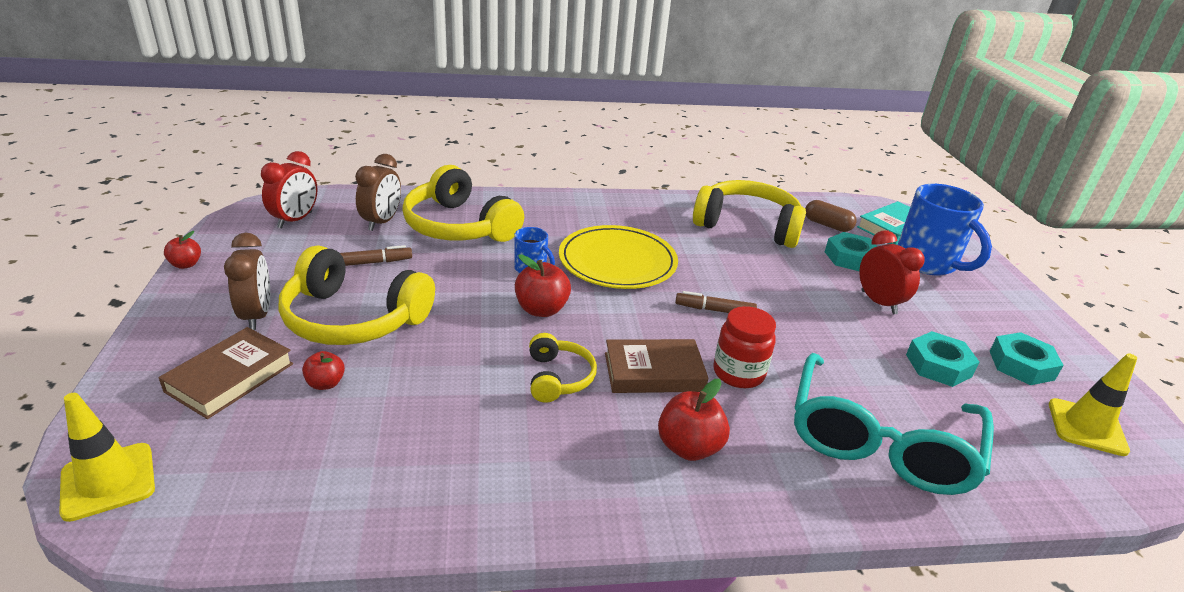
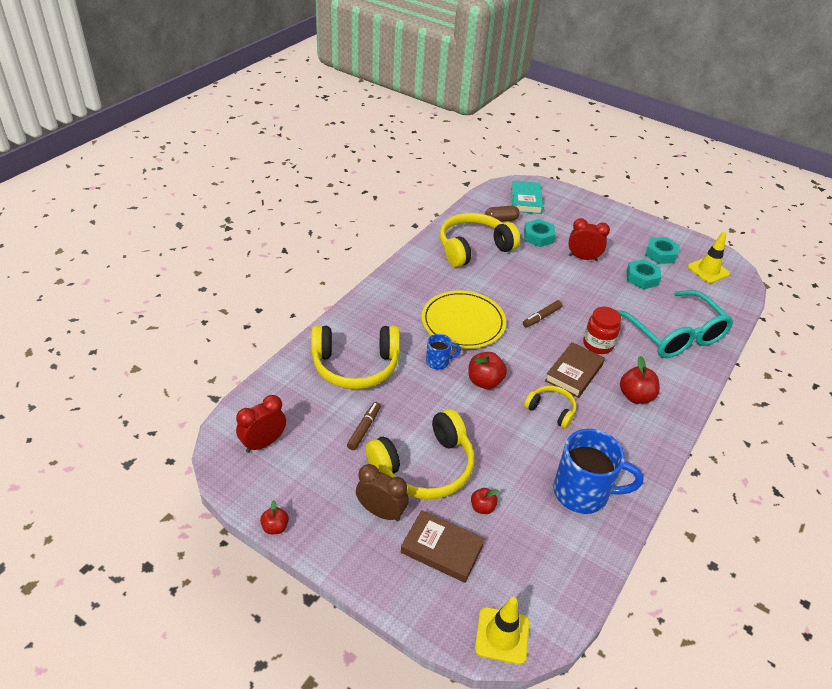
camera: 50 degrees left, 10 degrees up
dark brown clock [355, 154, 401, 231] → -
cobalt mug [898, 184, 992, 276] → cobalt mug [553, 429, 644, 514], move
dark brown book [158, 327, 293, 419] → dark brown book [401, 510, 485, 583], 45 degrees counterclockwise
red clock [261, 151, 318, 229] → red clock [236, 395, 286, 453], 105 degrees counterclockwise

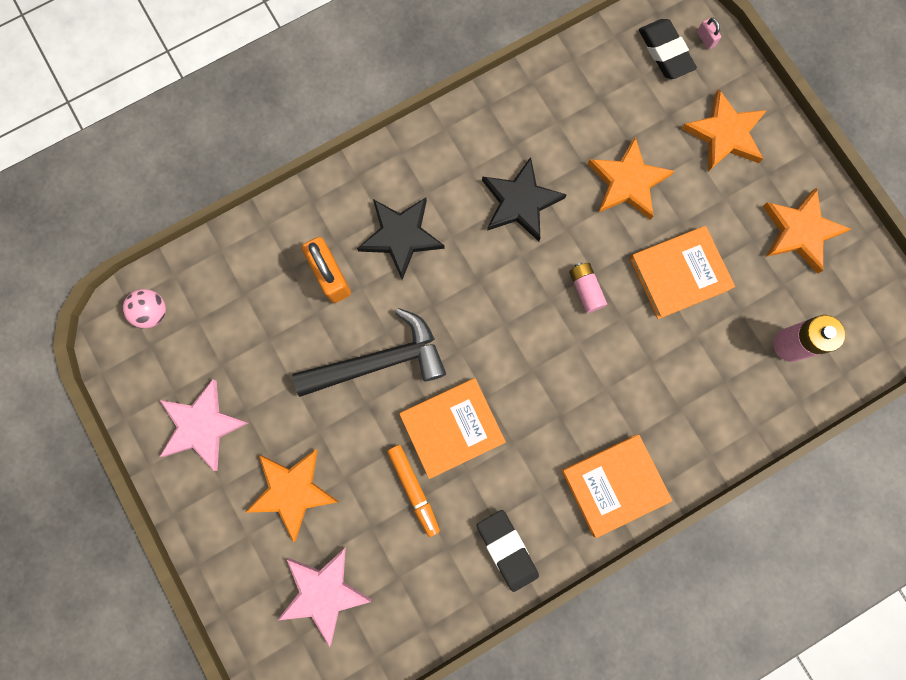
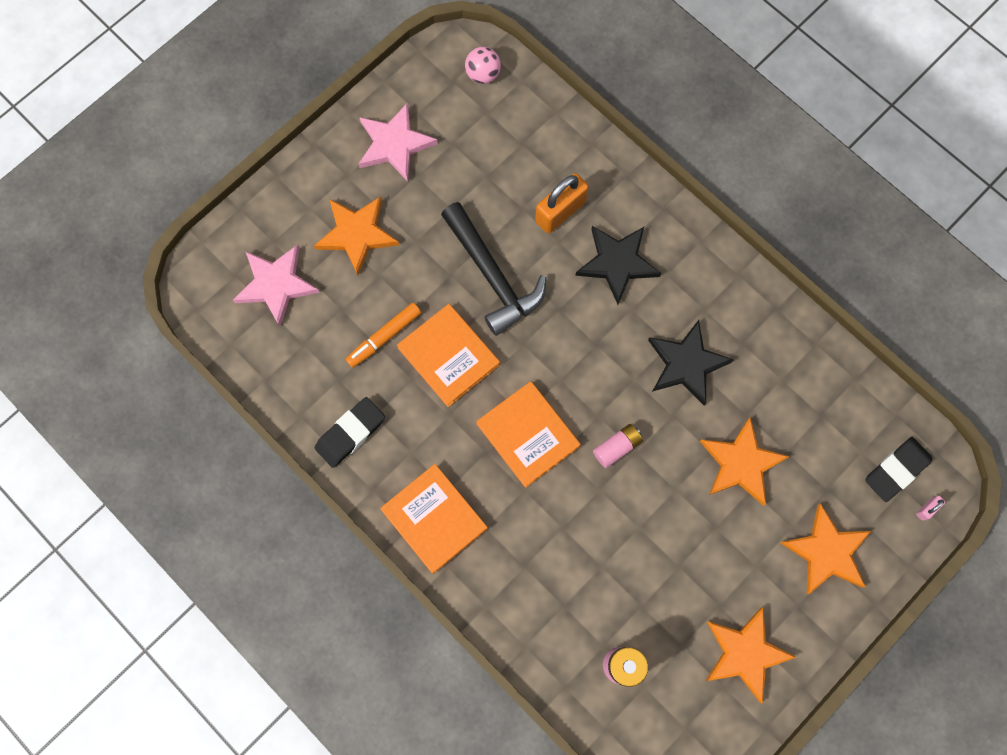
camera: 75 degrees right, 5 degrees down
orange-coloured book [630, 226, 735, 319] → orange-coloured book [476, 381, 581, 488], move

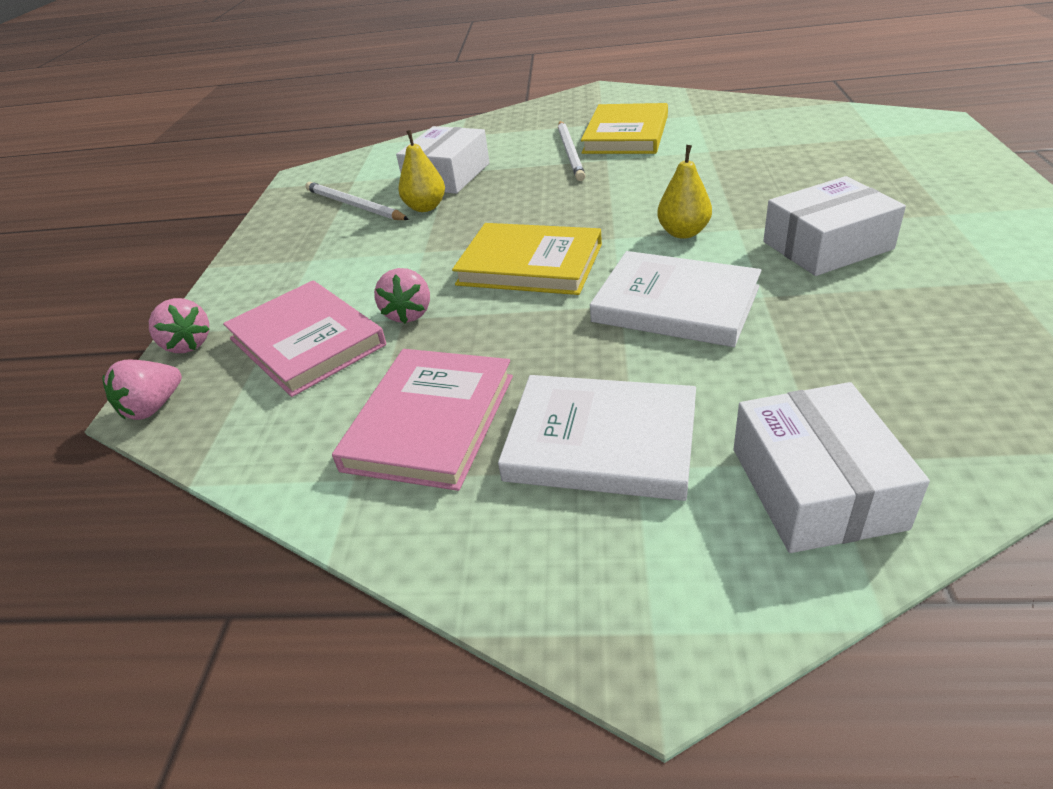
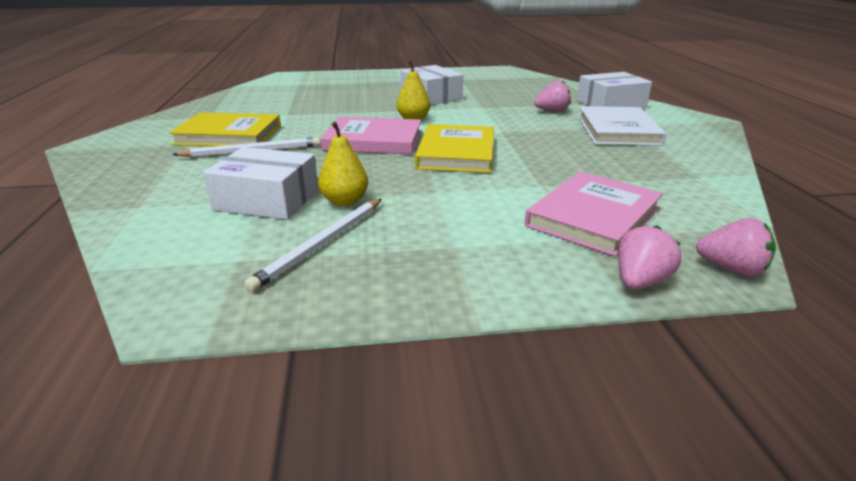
camera: 105 degrees left, 10 degrees down
pure white book [590, 251, 761, 347] → -
pink book [332, 349, 513, 491] → pink book [321, 117, 421, 154], move
pink toy strawberry [374, 268, 430, 323] → pink toy strawberry [535, 81, 571, 112], move

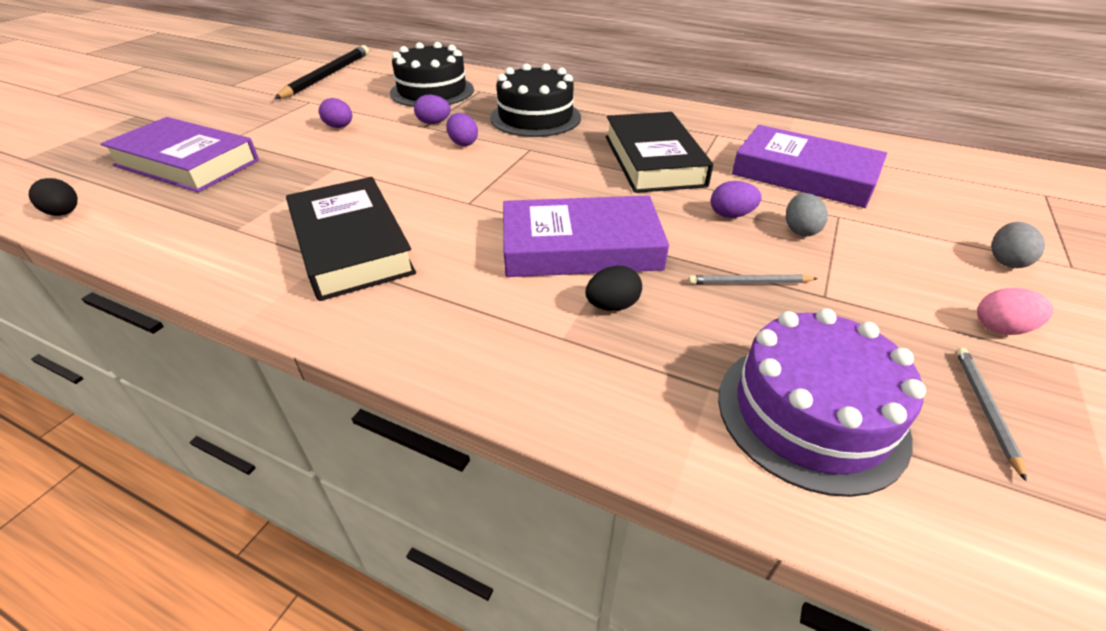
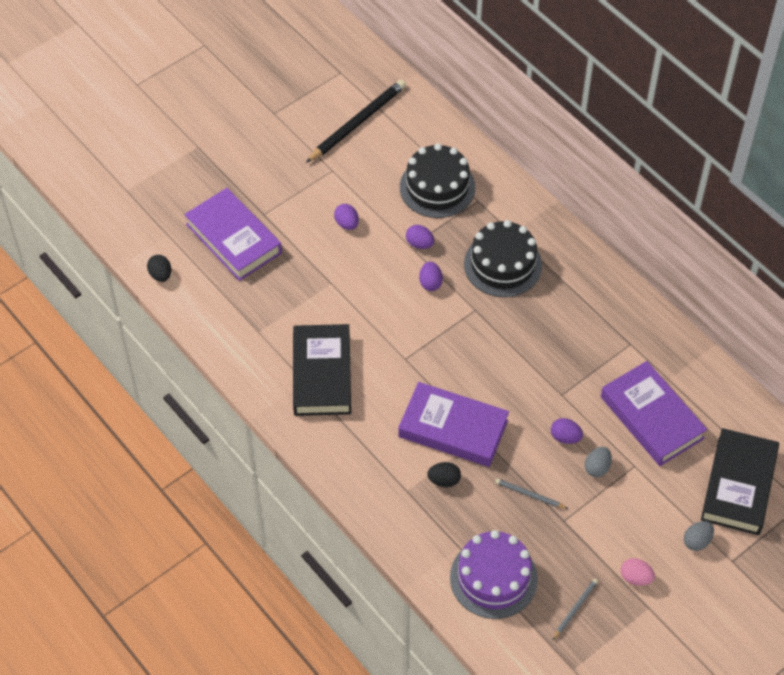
camera: 25 degrees right, 15 degrees up
black book [605, 112, 713, 193] → black book [701, 428, 779, 535], move

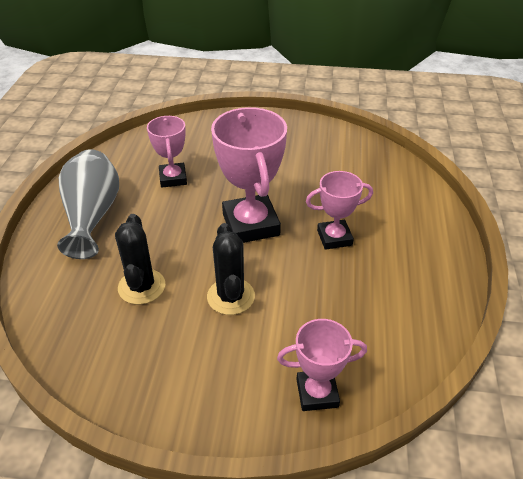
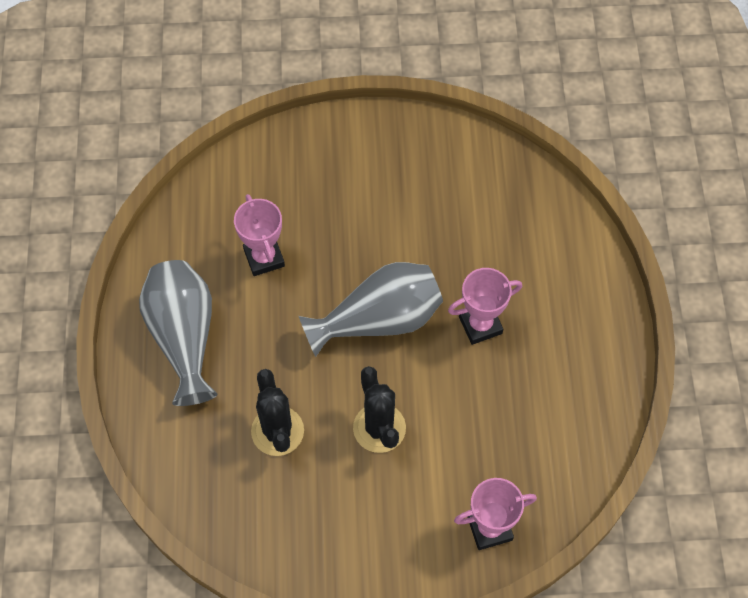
camera: 10 degrees left, 20 degrees up
pink award cup [211, 107, 287, 243] → gray vase [299, 262, 443, 357]

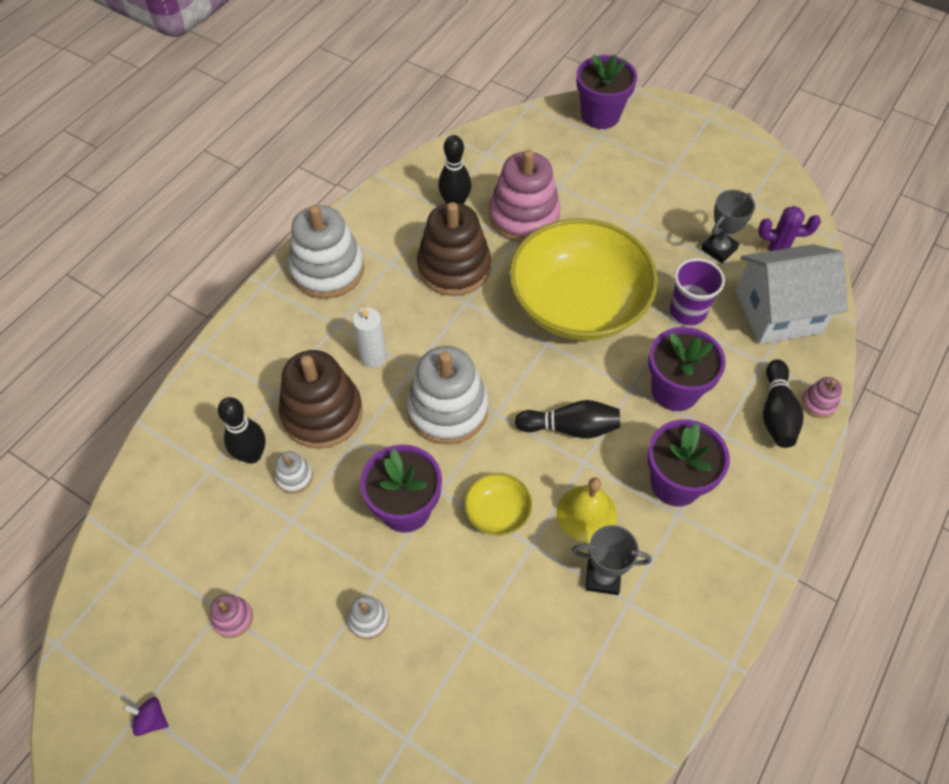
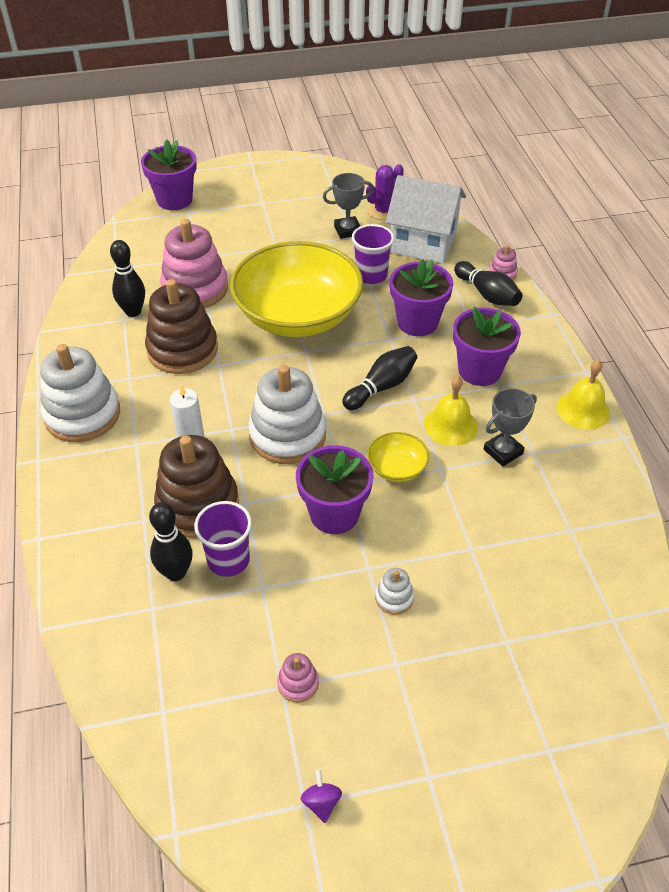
camera: 45 degrees left, 10 degrees down
- → bright yellow hand bell [557, 360, 610, 430]
pure white stacking rings [275, 451, 313, 494] → violet tumbler [194, 501, 252, 577]
violet whirligig [123, 697, 168, 736] → violet whirligig [301, 769, 342, 823], 105 degrees clockwise
gray award cup [701, 190, 755, 263] → gray award cup [323, 173, 374, 239], 75 degrees clockwise
pure white cottage [736, 244, 848, 344] → pure white cottage [386, 175, 466, 263], 75 degrees clockwise

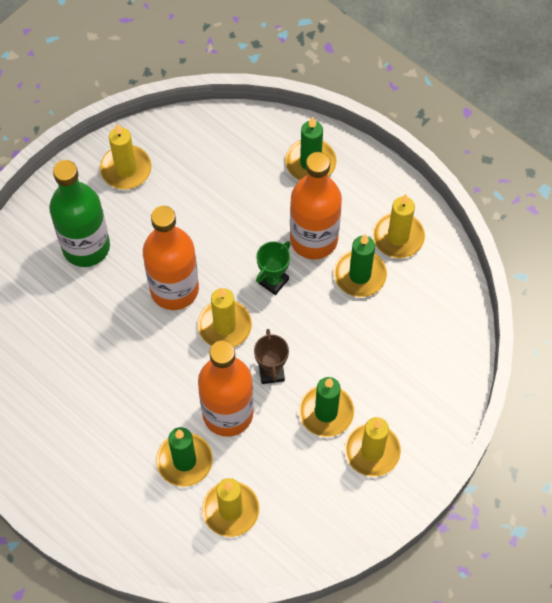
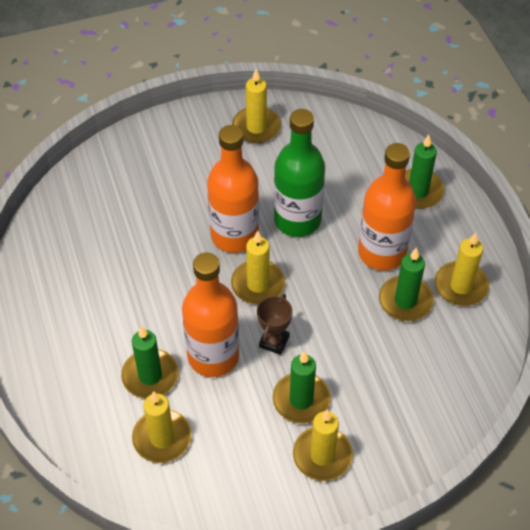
camera: 30 degrees right, 10 degrees down
emerald award cup [256, 241, 290, 295] → -
emerald flask [49, 160, 110, 267] → emerald flask [274, 109, 325, 237], move

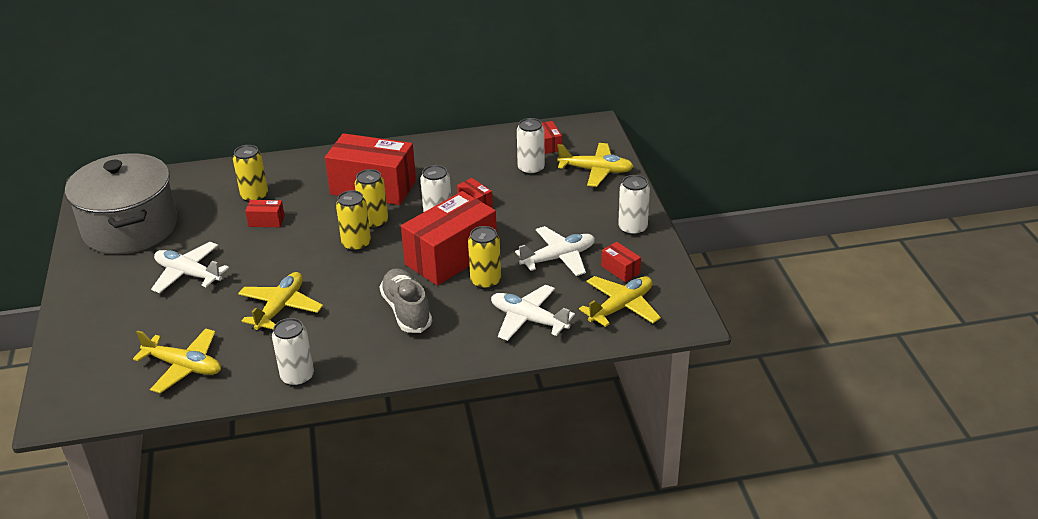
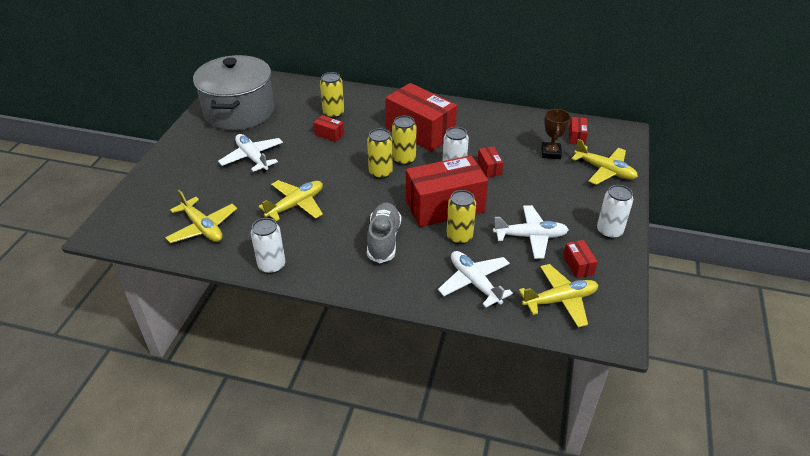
camera: 25 degrees right, 5 degrees up
pure white soda can [517, 118, 545, 175] → dark brown award cup [542, 109, 571, 159]

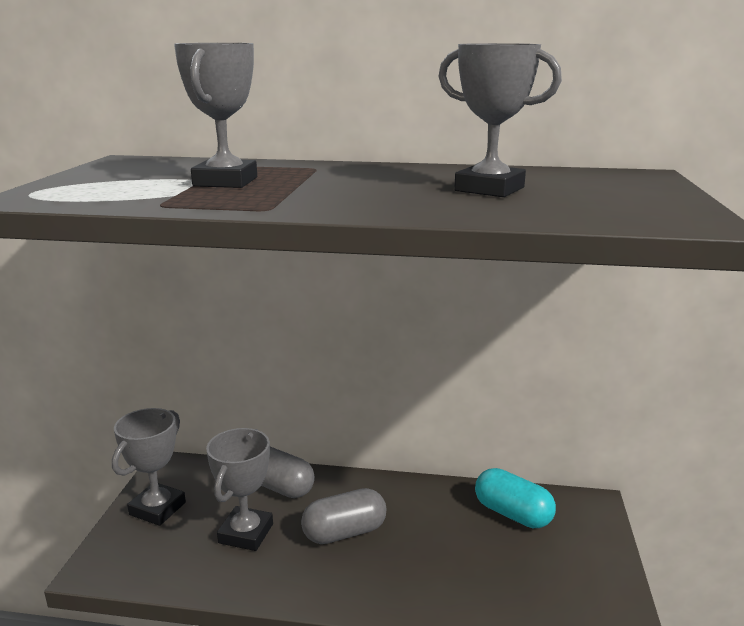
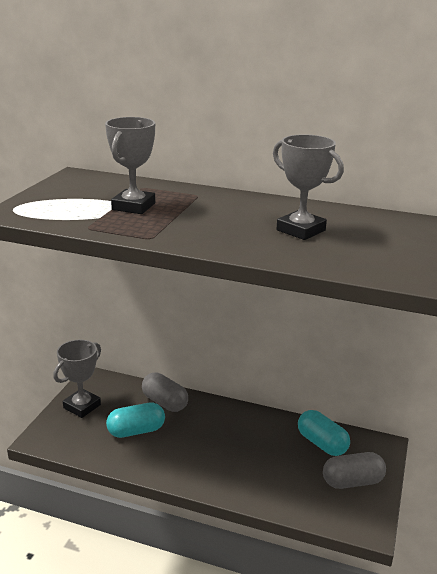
camera: 10 degrees right, 5 degrees up
gray capsule [301, 488, 386, 544] → gray capsule [323, 452, 386, 489], move
gray award cup [206, 428, 273, 551] → aqua capsule [106, 402, 165, 438]

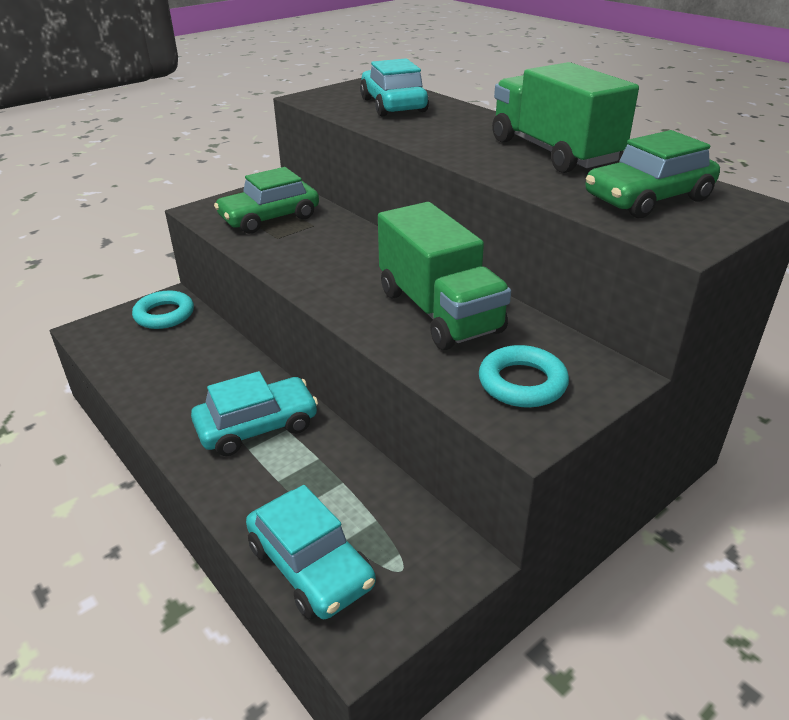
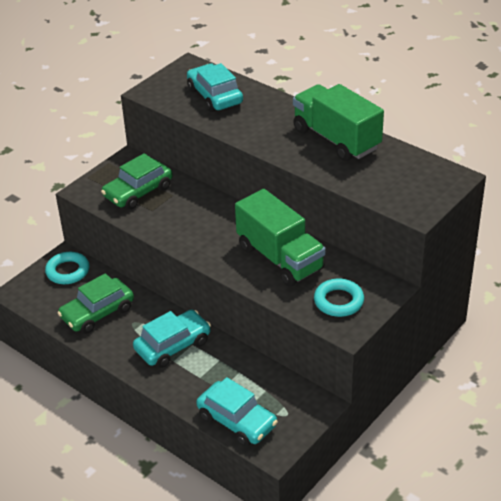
camera: 10 degrees left, 5 degrees up
emerald car [585, 130, 720, 218] → emerald car [58, 273, 134, 334], move

